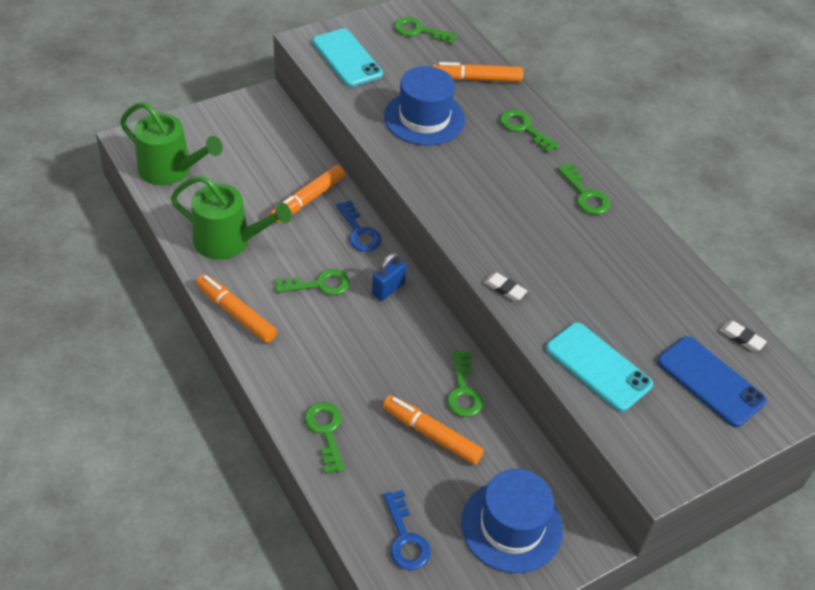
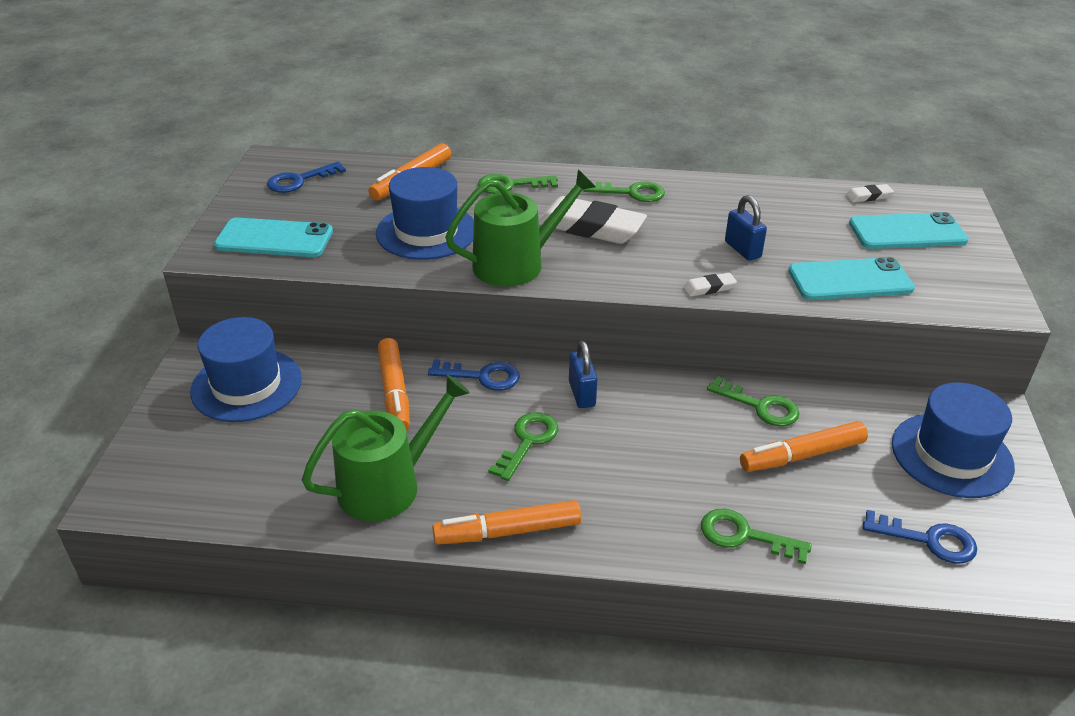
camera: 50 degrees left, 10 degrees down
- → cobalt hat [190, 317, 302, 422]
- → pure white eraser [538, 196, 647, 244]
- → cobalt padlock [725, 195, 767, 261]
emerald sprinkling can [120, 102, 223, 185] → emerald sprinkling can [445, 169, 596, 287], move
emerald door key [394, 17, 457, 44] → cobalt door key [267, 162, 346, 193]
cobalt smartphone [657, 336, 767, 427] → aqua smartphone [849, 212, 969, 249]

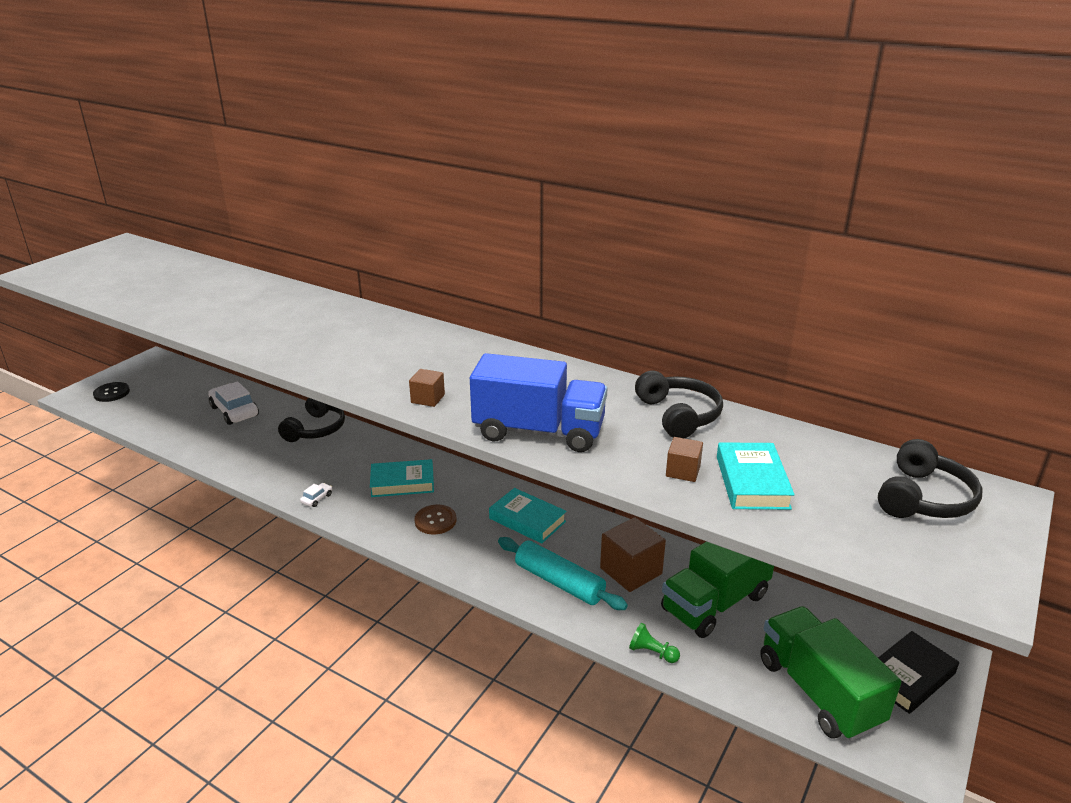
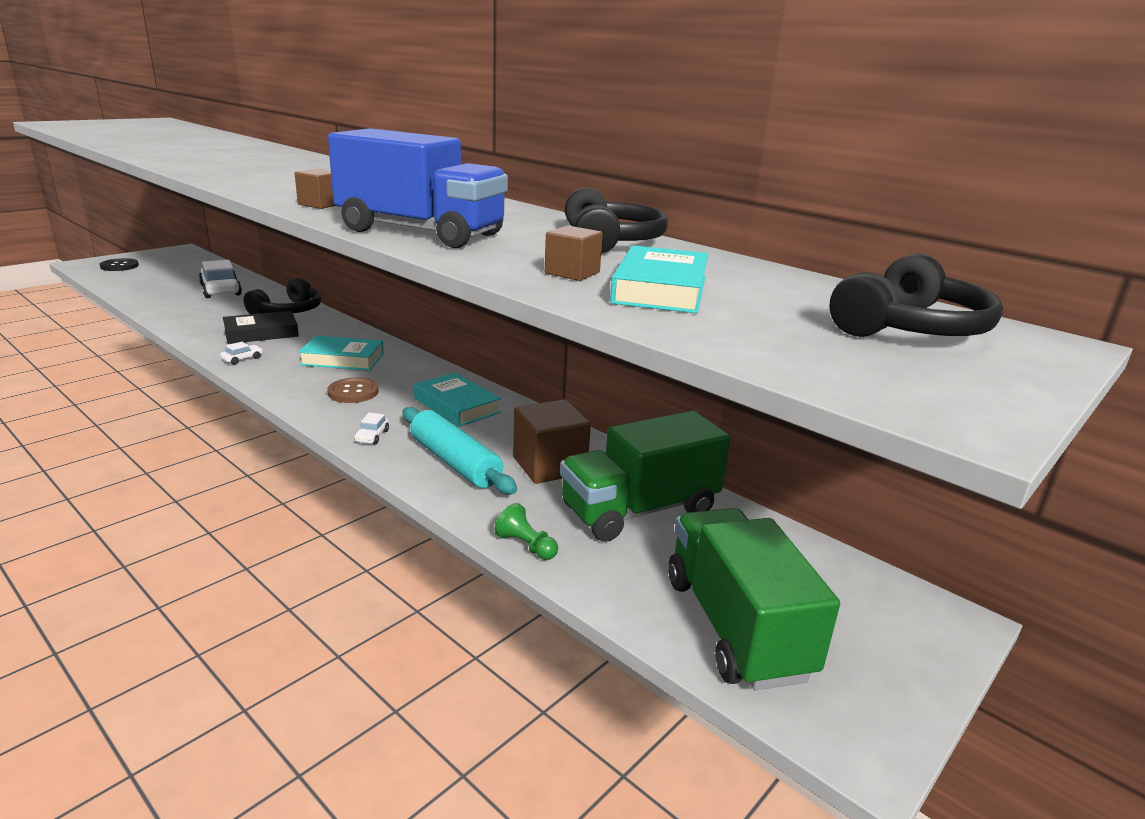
camera: 10 degrees right, 5 degrees down
- → pure white car [354, 413, 389, 444]
black book [878, 631, 959, 714] → black book [223, 311, 299, 344], move

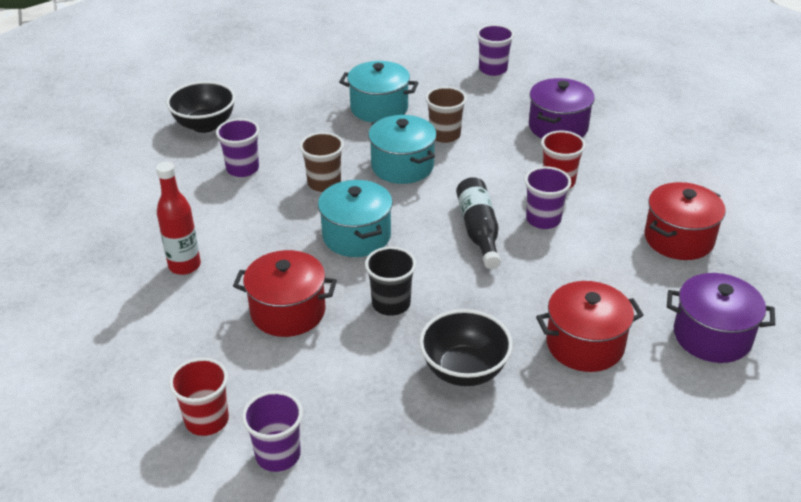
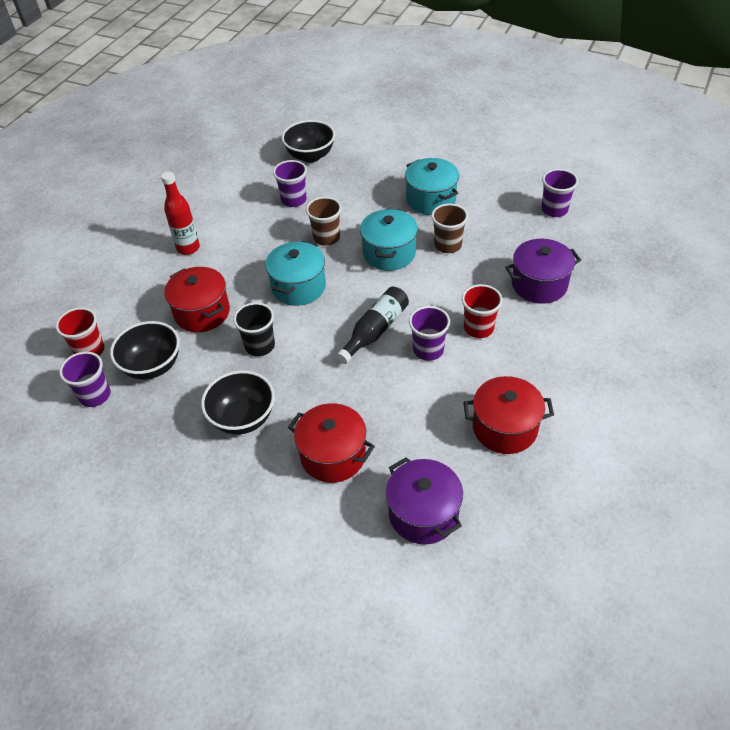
camera: 45 degrees right, 10 degrees up
- → black deep dish [110, 321, 180, 380]

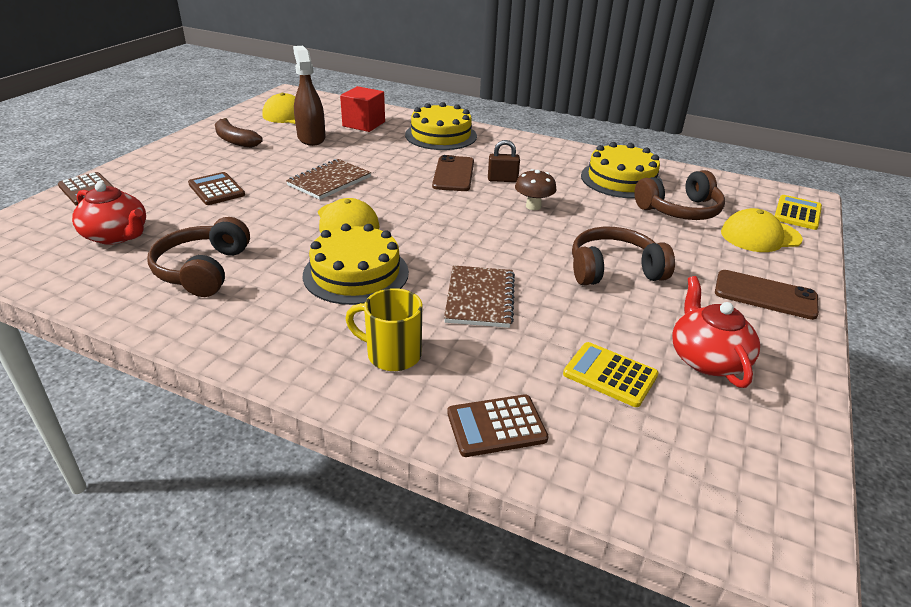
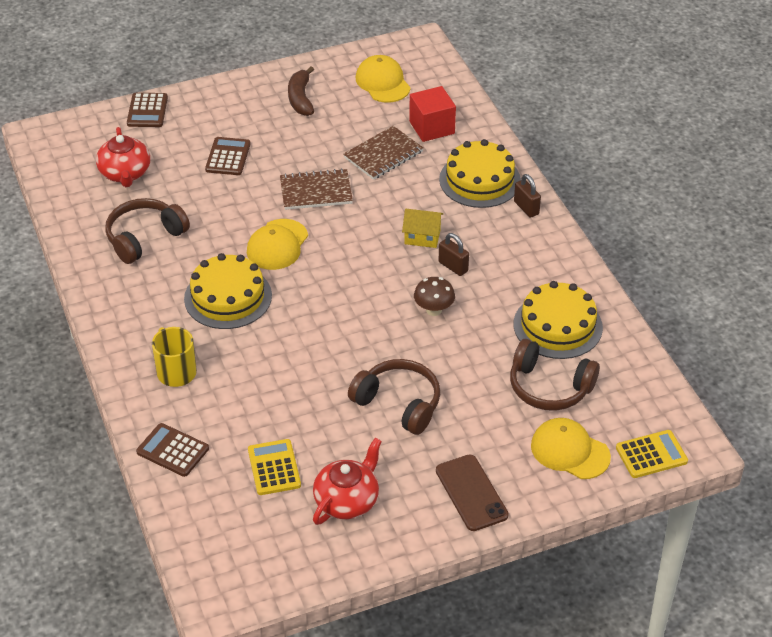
camera: 45 degrees right, 10 degrees up
dark brown spray cleaner [293, 46, 326, 146] → -
- → dark brown padlock [514, 174, 541, 218]
dark brown exercise book [444, 265, 515, 328] → dark brown exercise book [343, 126, 423, 180], move
dark brown smartphone [432, 155, 474, 191] → bright yellow cottage [402, 209, 443, 248]

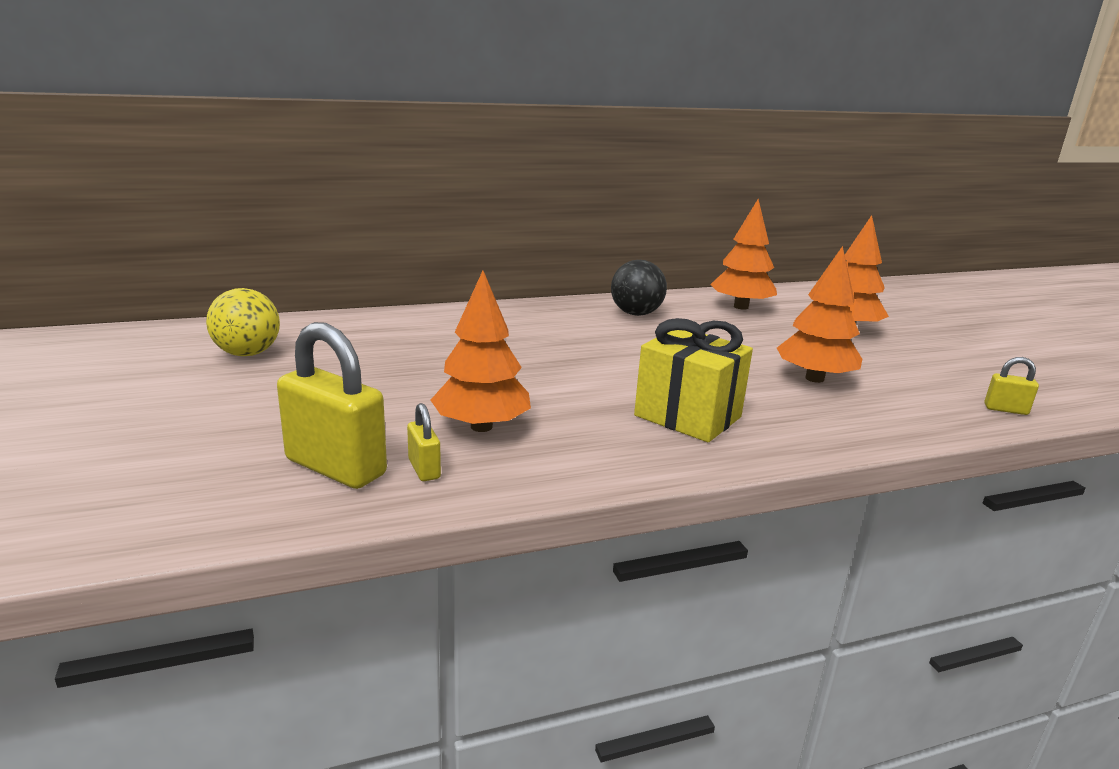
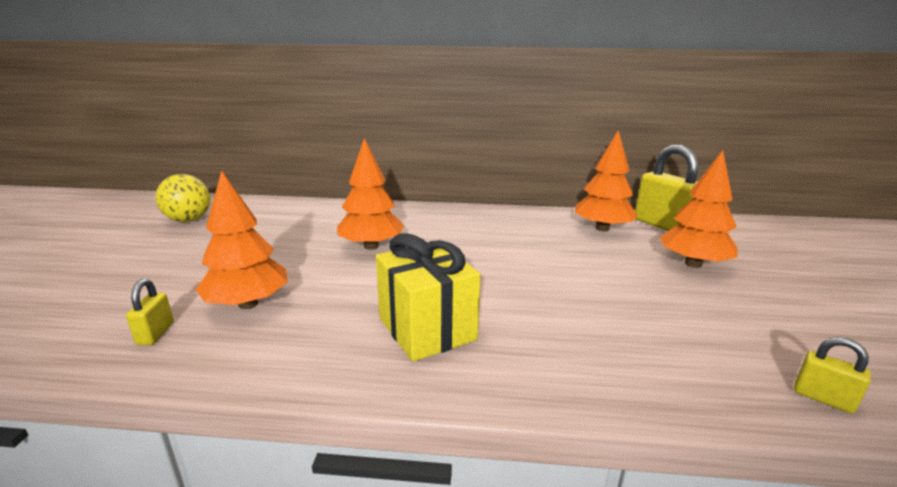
camera: 25 degrees right, 0 degrees up
black play ball [611, 260, 667, 316] → -
bright yellow padlock [277, 322, 387, 489] → bright yellow padlock [635, 145, 698, 231], move
orange-coloured tree [777, 246, 862, 383] → orange-coloured tree [337, 138, 404, 250], move

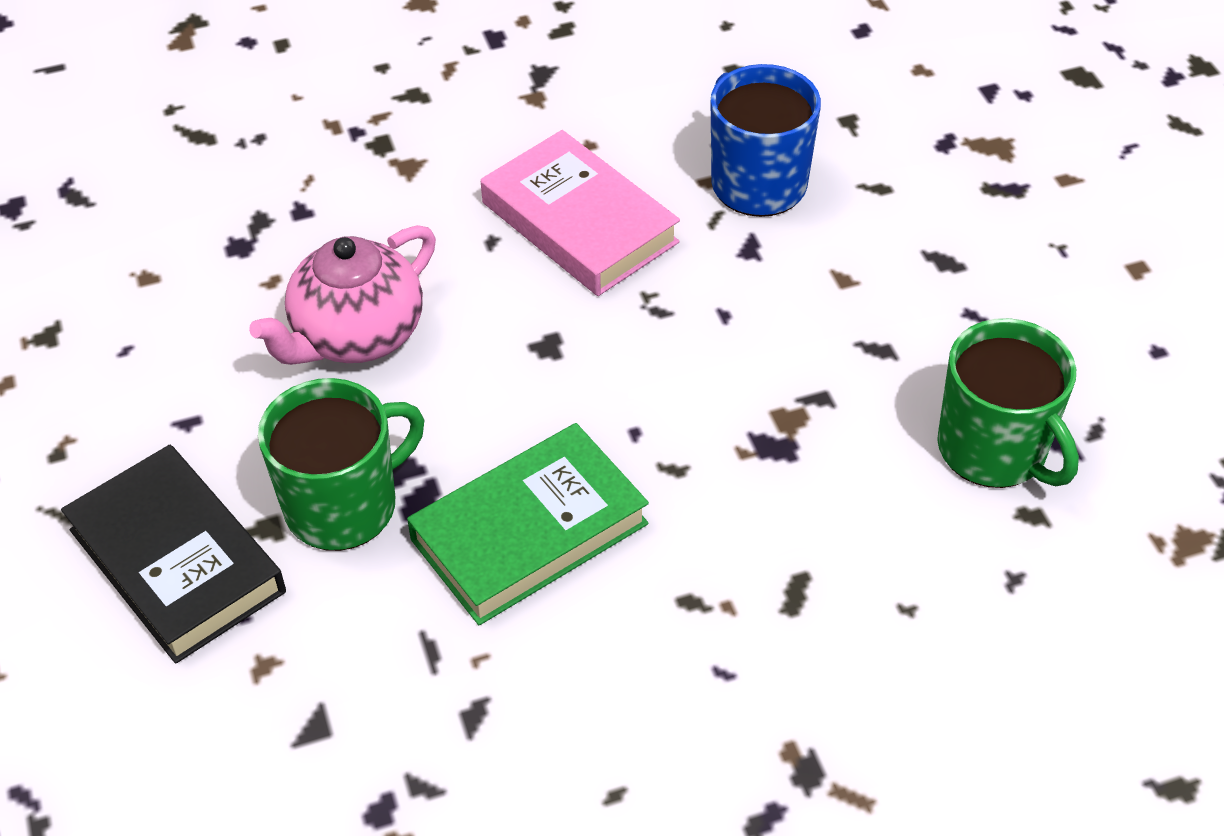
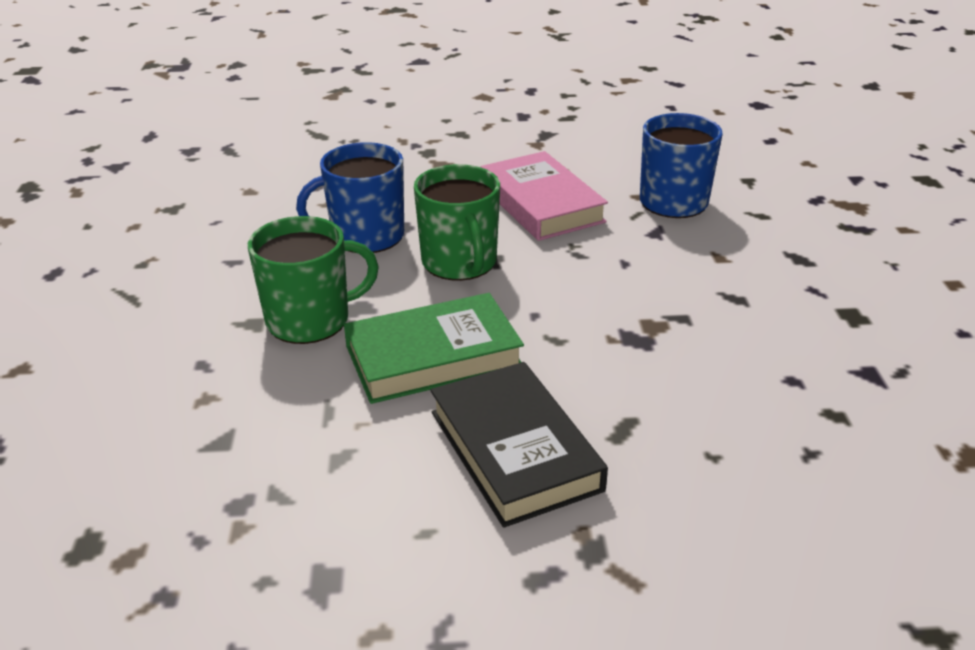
camera: 15 degrees right, 15 degrees down
black book [61, 445, 286, 664] → black book [430, 362, 608, 528], move
emerald mug [937, 318, 1079, 488] → emerald mug [414, 164, 500, 281], move
pink tea pot [249, 225, 436, 365] → cobalt mug [296, 142, 404, 253]

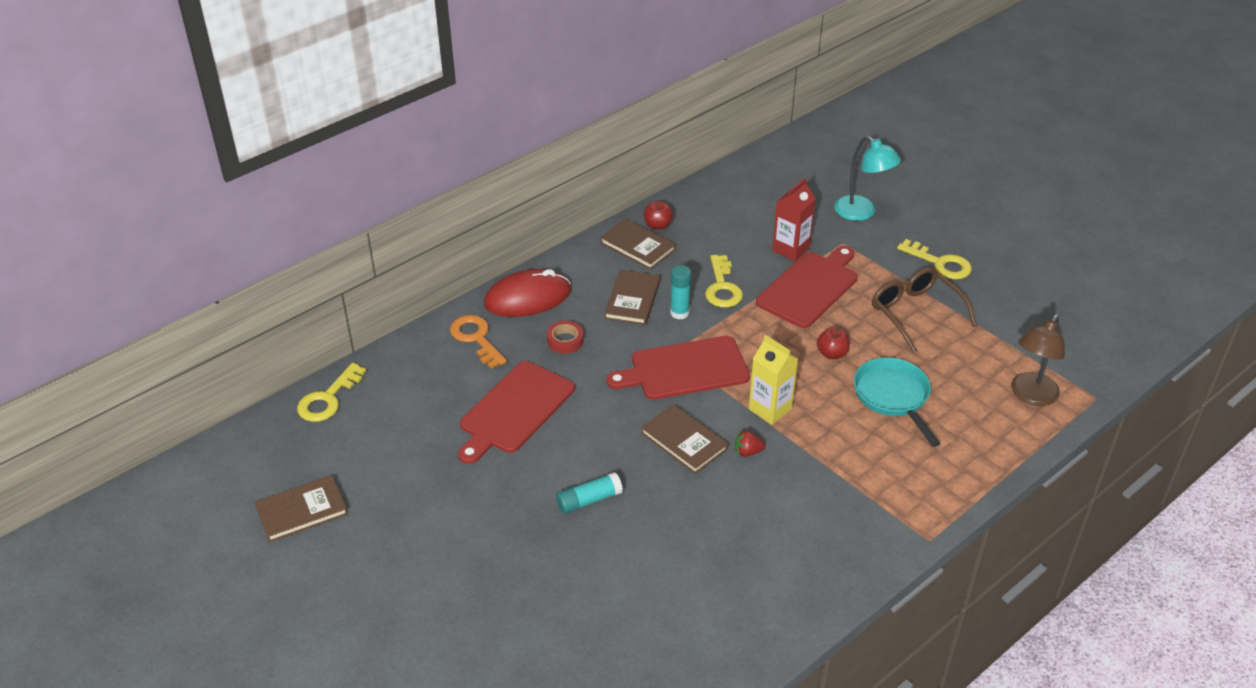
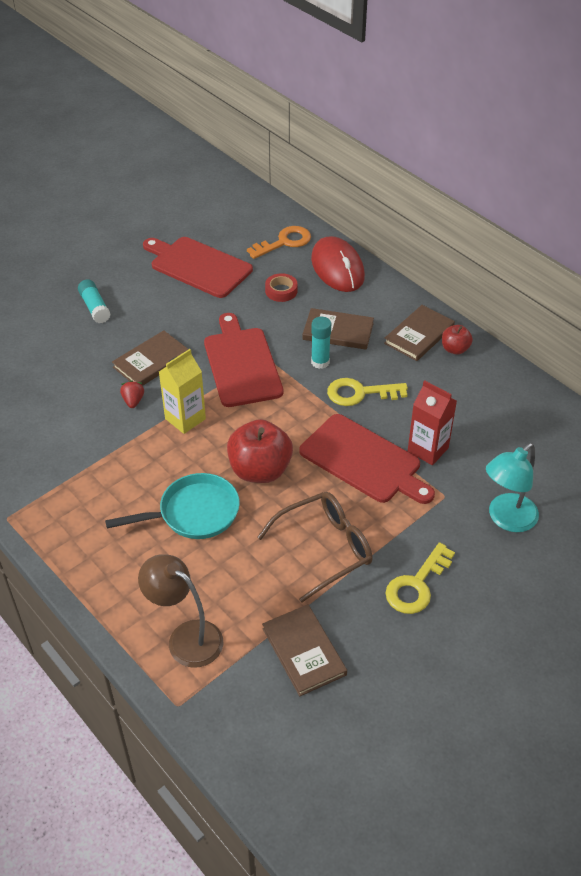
camera: 90 degrees right, 5 degrees up
bright yellow door key [297, 363, 366, 422] → -
dark brown book [255, 475, 348, 542] → dark brown book [262, 604, 347, 696], move
red apple fruit [817, 327, 850, 359] → red apple fruit [227, 419, 293, 483], x1.91

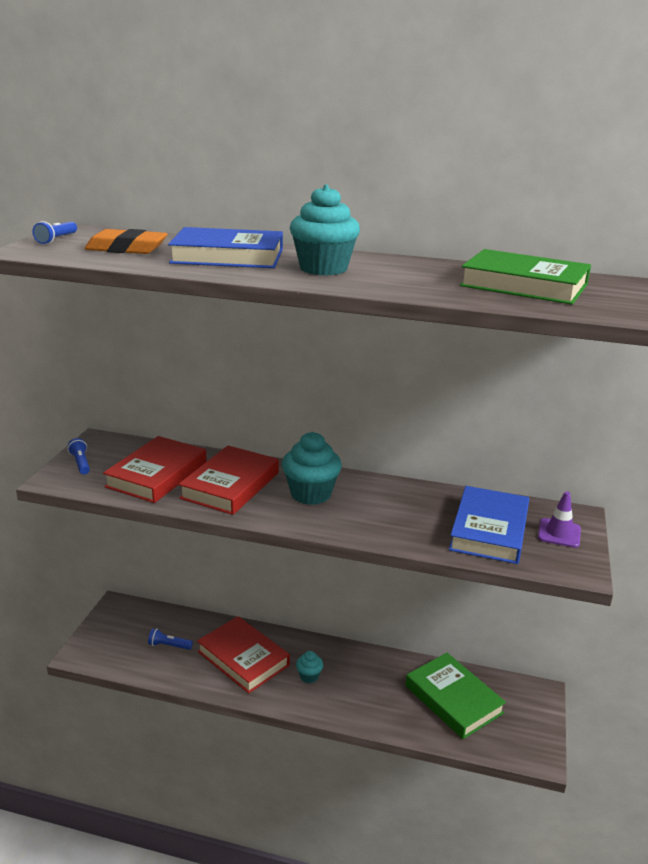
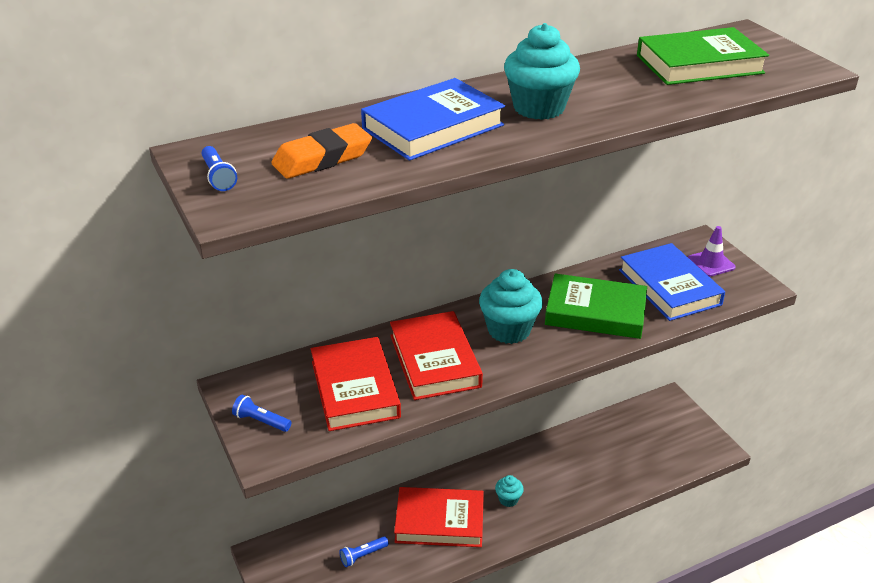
camera: 40 degrees left, 10 degrees up
emerald book [405, 653, 506, 739] → emerald book [545, 273, 647, 339], move

